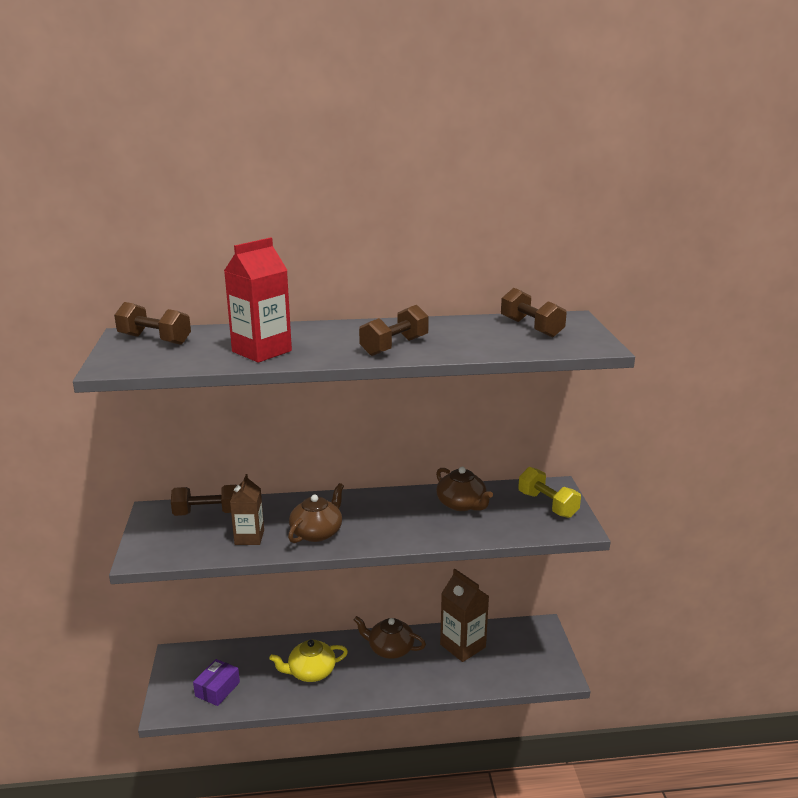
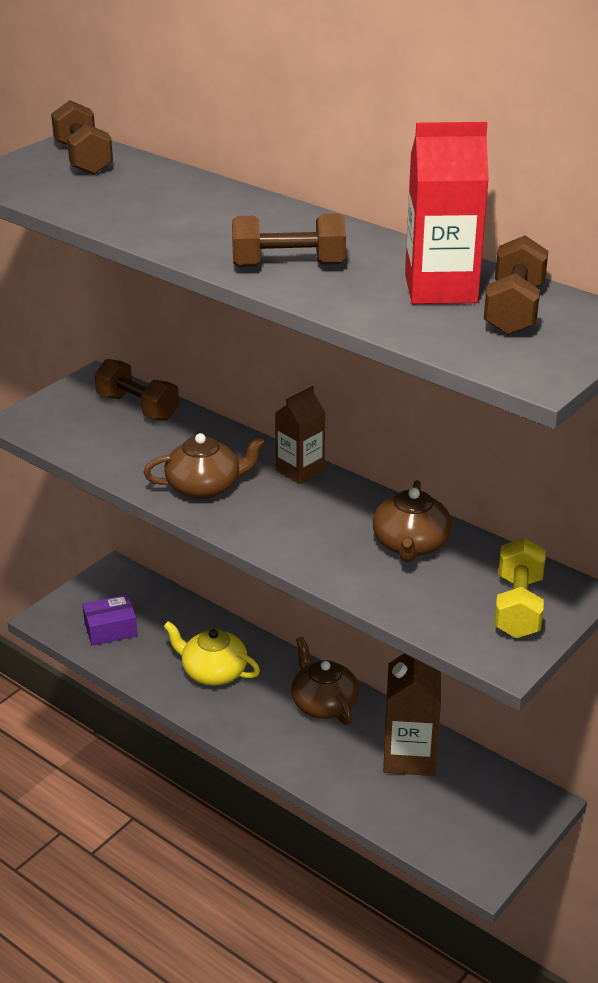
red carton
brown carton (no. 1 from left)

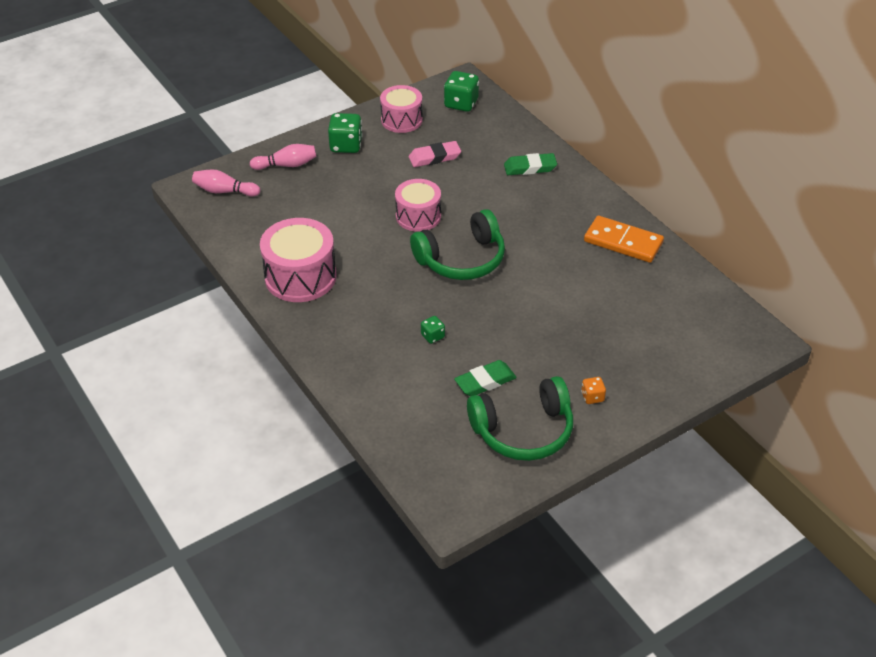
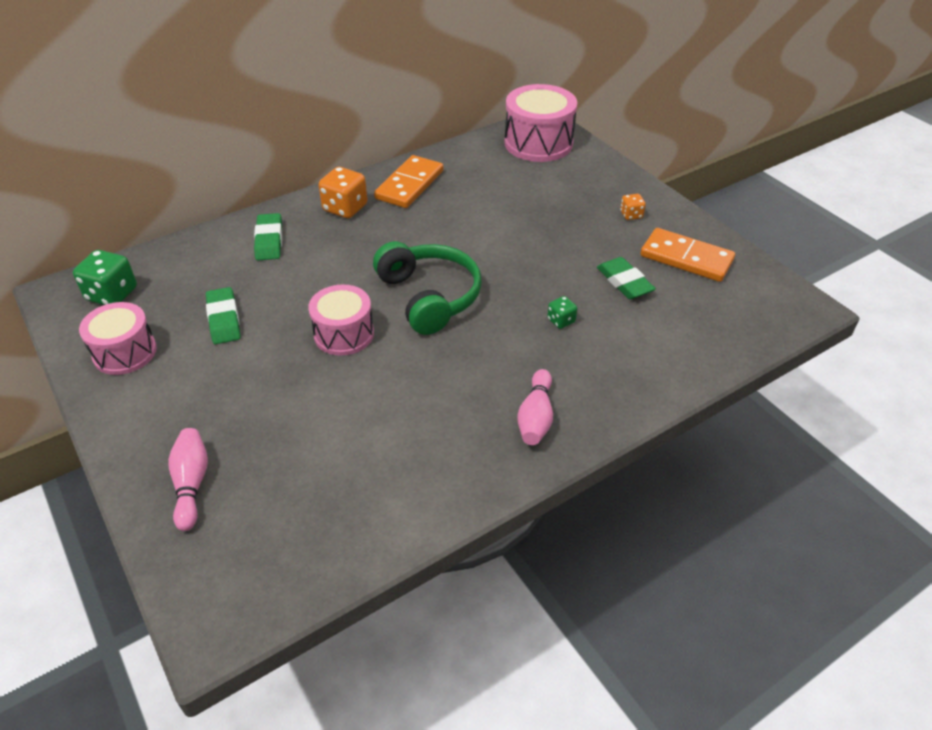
pink bowling pin (no. 2 from left)
pink drum (no. 3 from left)
green dice (no. 1 from left in the first image)
green eraser (no. 1 from left)
orange domino (no. 2 from left)
orange dice (no. 1 from left)

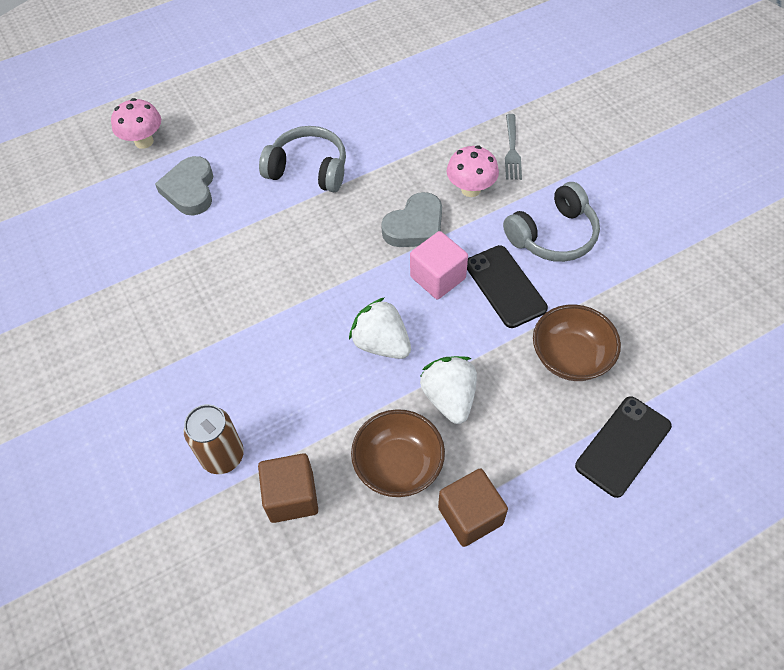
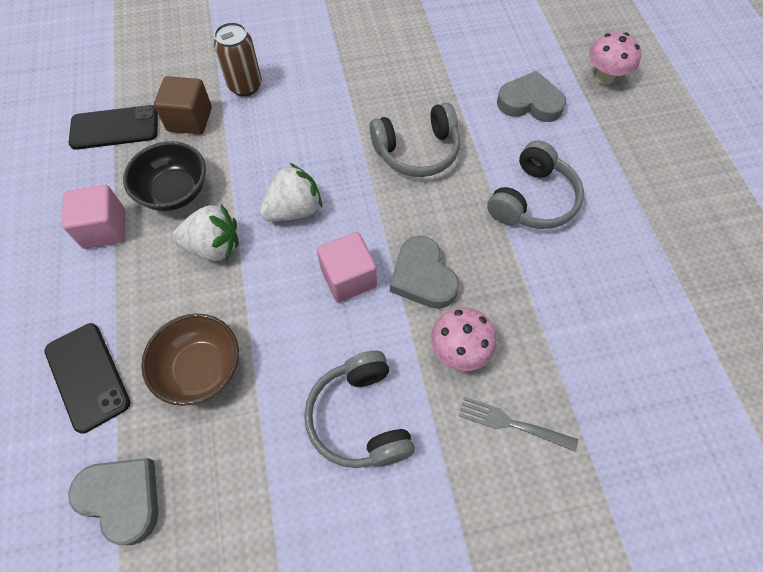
black bowl
pink cube (no. 1 from left)
black phone (no. 2 from left)
grey heart (no. 1 from left)
grey headphones (no. 2 from left)

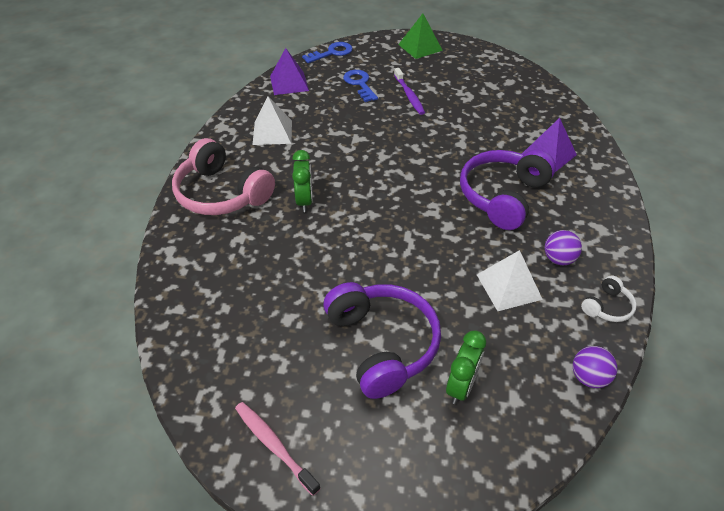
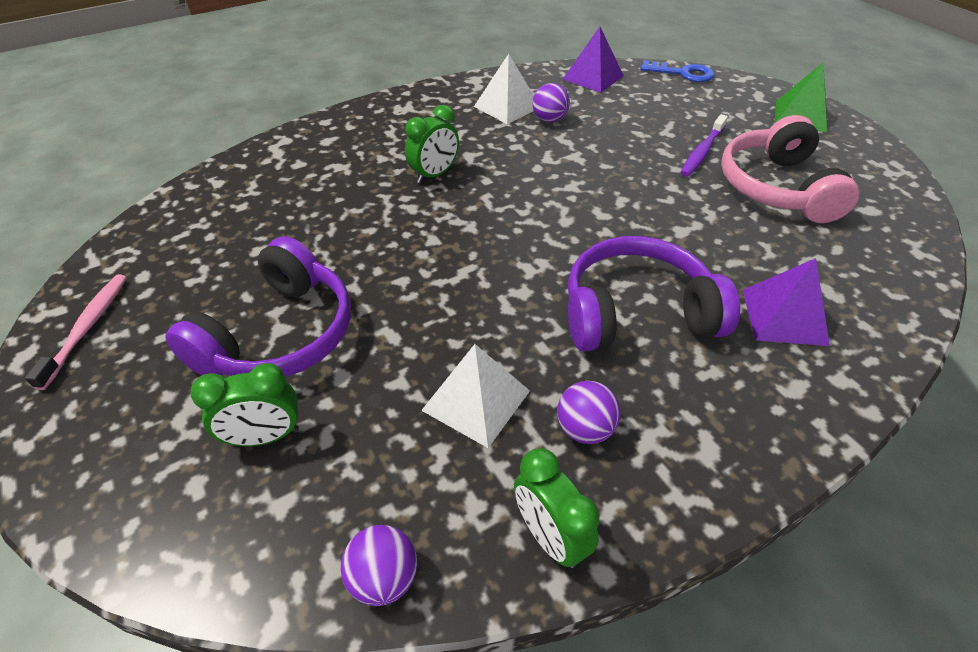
pink headphones
blue key (no. 2 from left in the first image)
green clock (no. 3 from left)
purple ball (no. 2 from left)

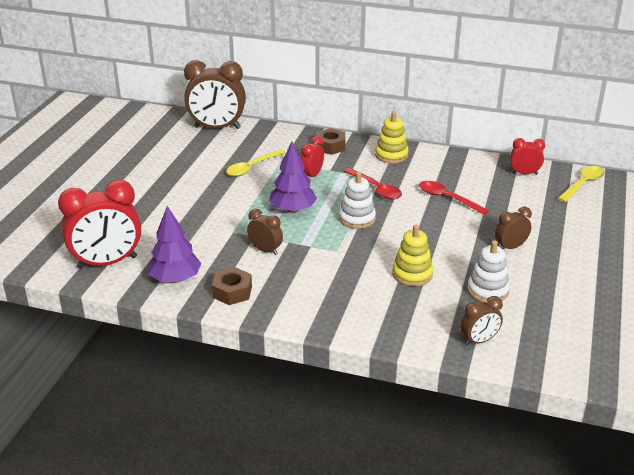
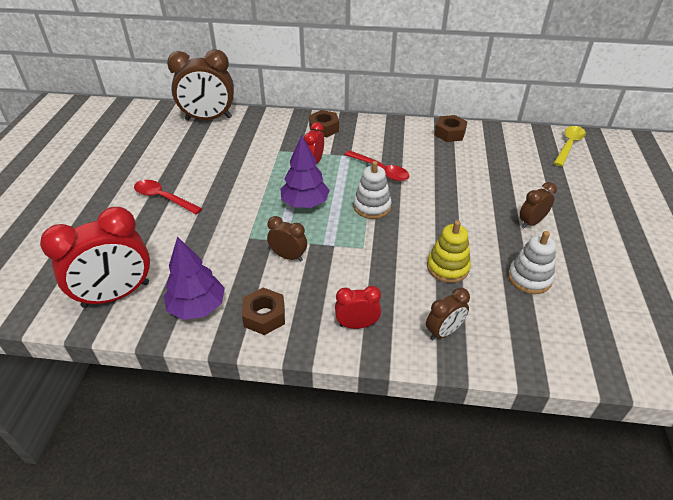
yellow spoon (no. 1 from left in the first image)
yellow stacking toy (no. 1 from left in the first image)
red spoon (no. 1 from left)
brown clock (no. 3 from left)
red clock (no. 3 from left)
brown nut (no. 3 from left)

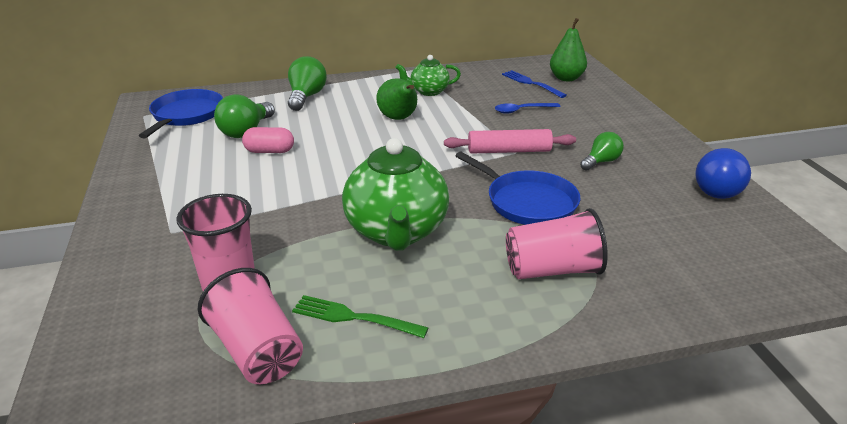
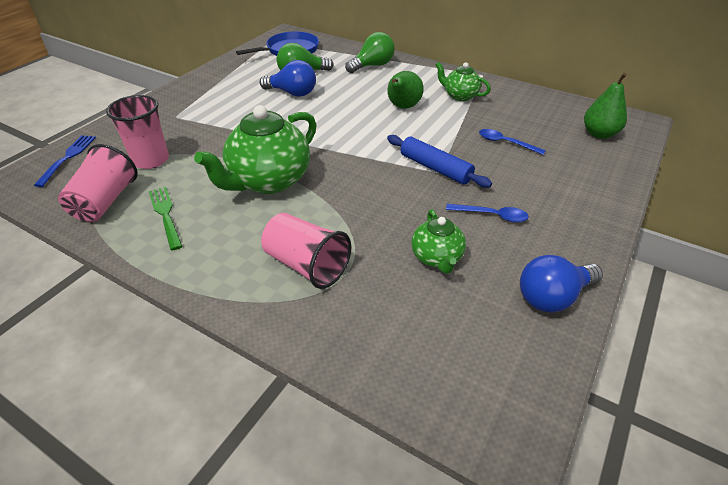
blue light bulb (no. 1 from left)
blue rolling pin
blue pan (no. 2 from left in the first image)
blue fork
blue spoon (no. 1 from left)
green teapot (no. 2 from left)

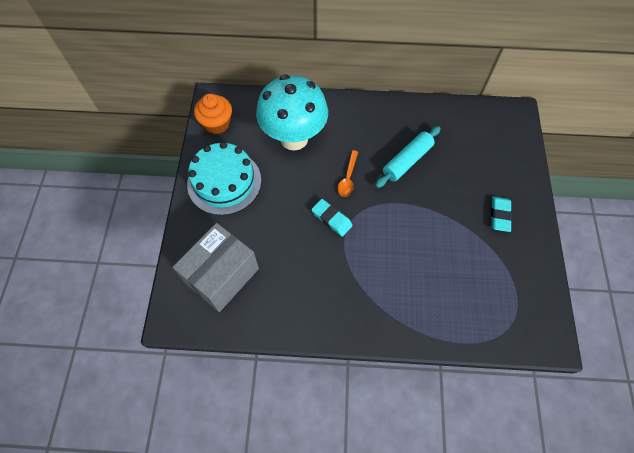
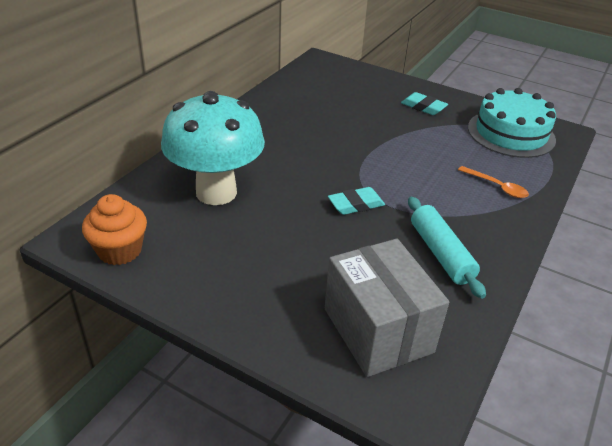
turquoise cake
orange spoon
turquoise rolling pin

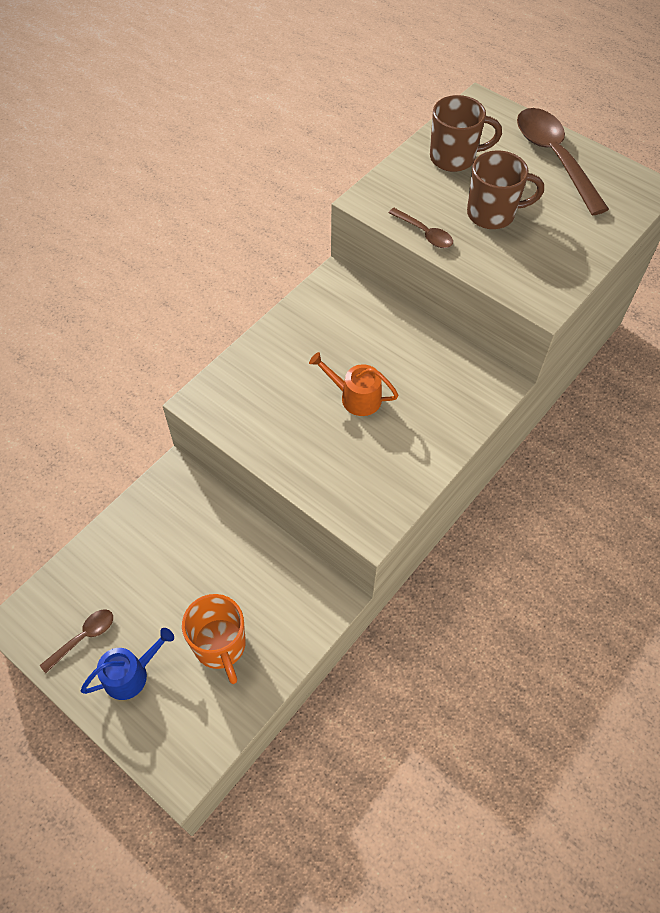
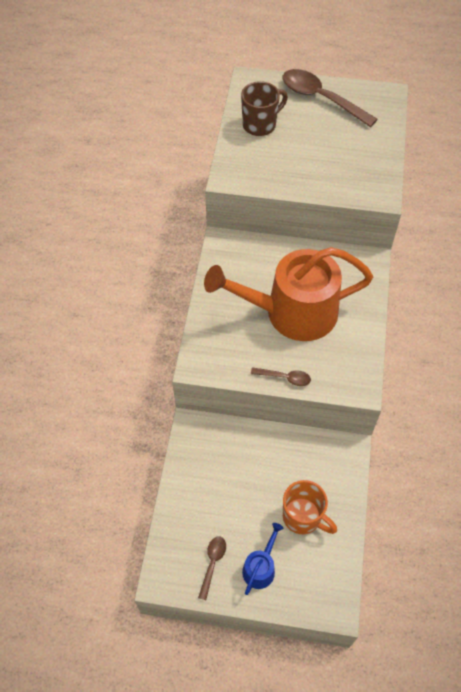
orange watering can
brown spoon (no. 2 from left)
brown mug (no. 2 from left in the first image)

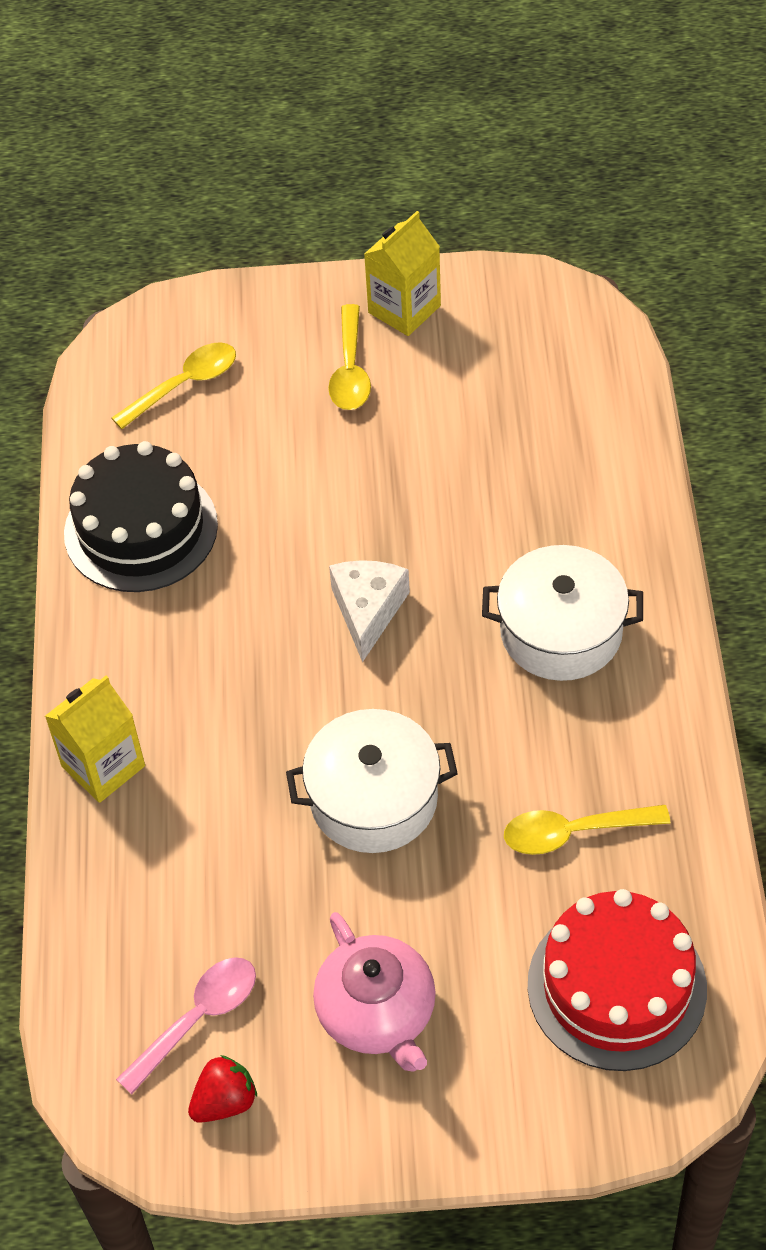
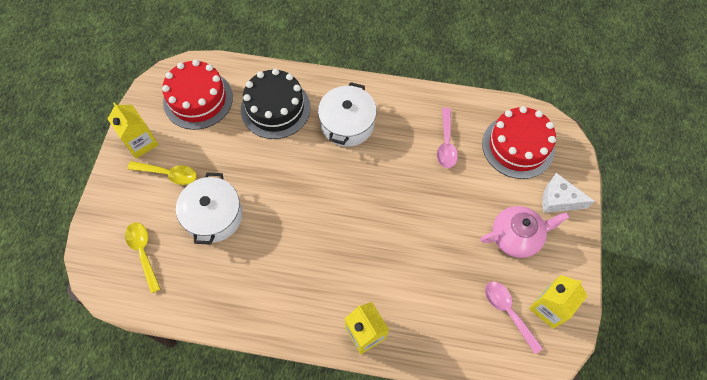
black cake
yellow carton (no. 3 from left)
white pot (no. 1 from left)
white cheese
pink spoon (no. 1 from left)
red cake (no. 1 from left)

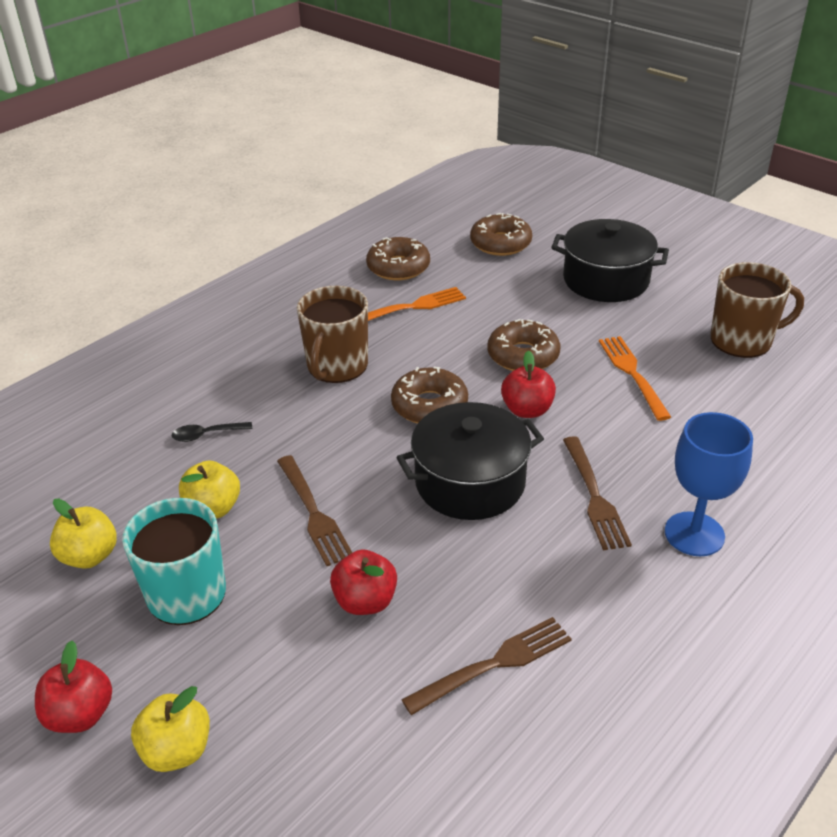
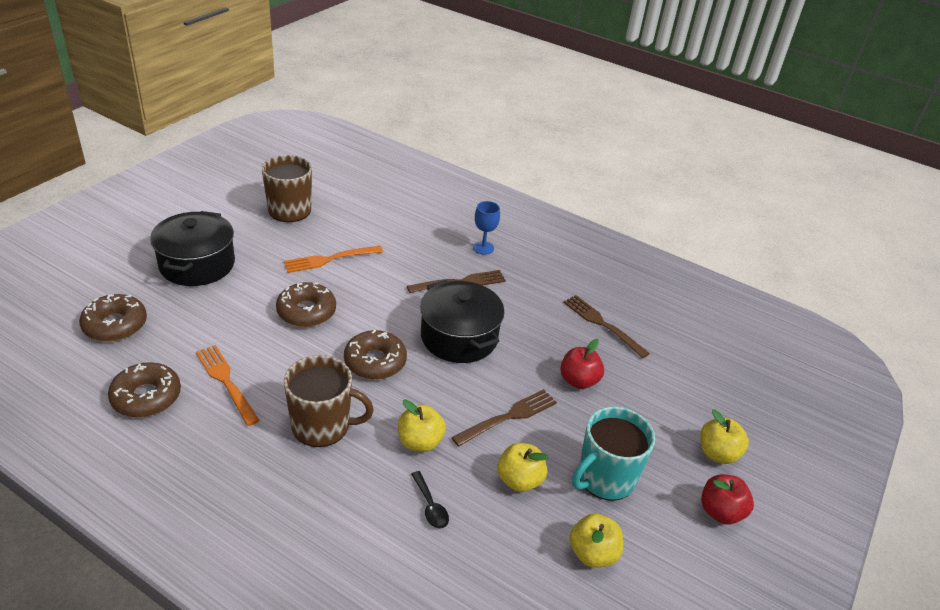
red apple (no. 3 from left in the first image)
blue goblet
yellow apple (no. 1 from left)

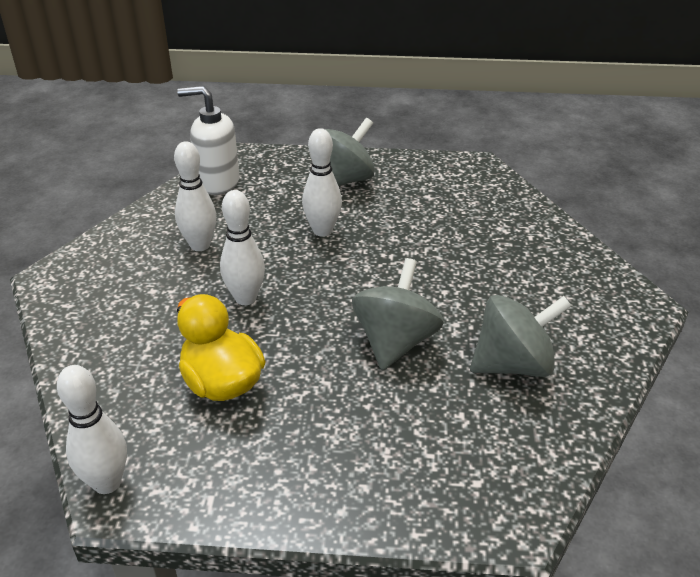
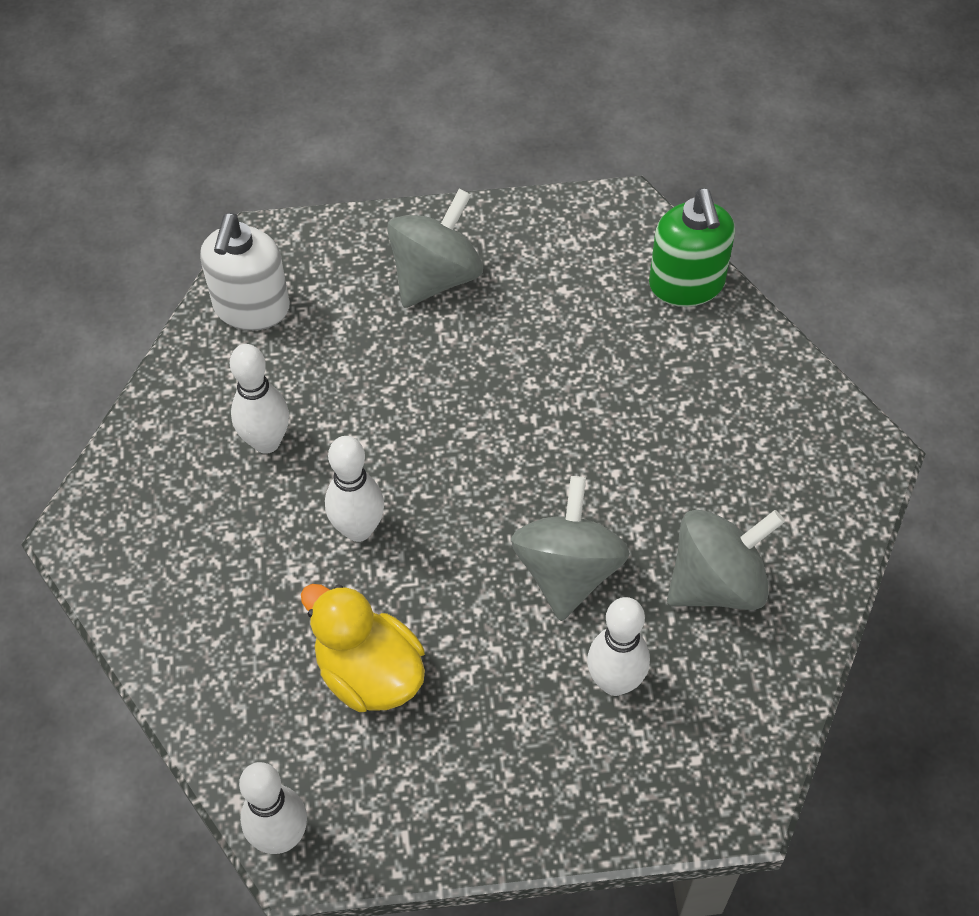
white soap dispenser
white bowling pin (no. 4 from left)
green soap dispenser

